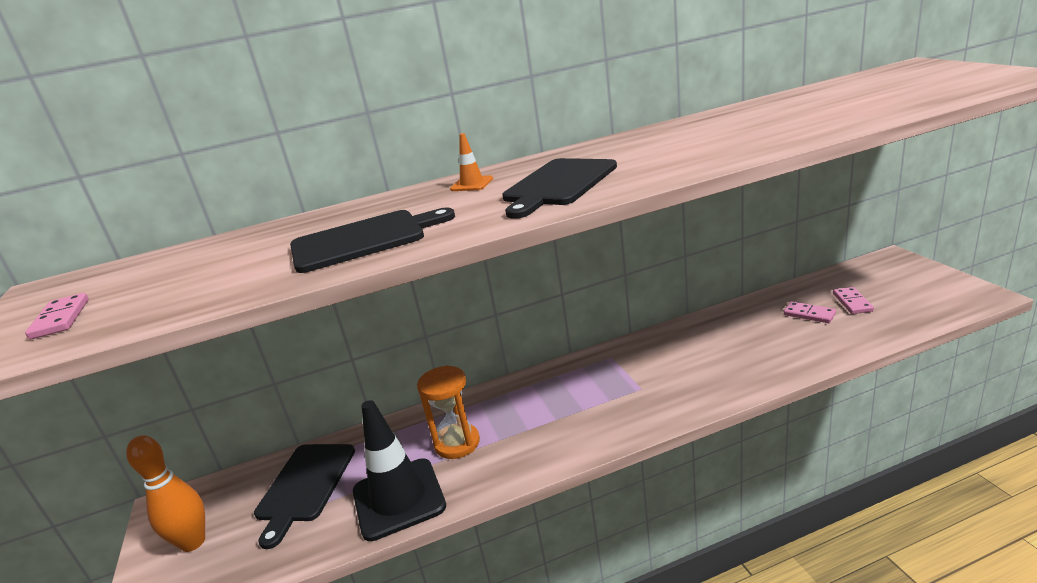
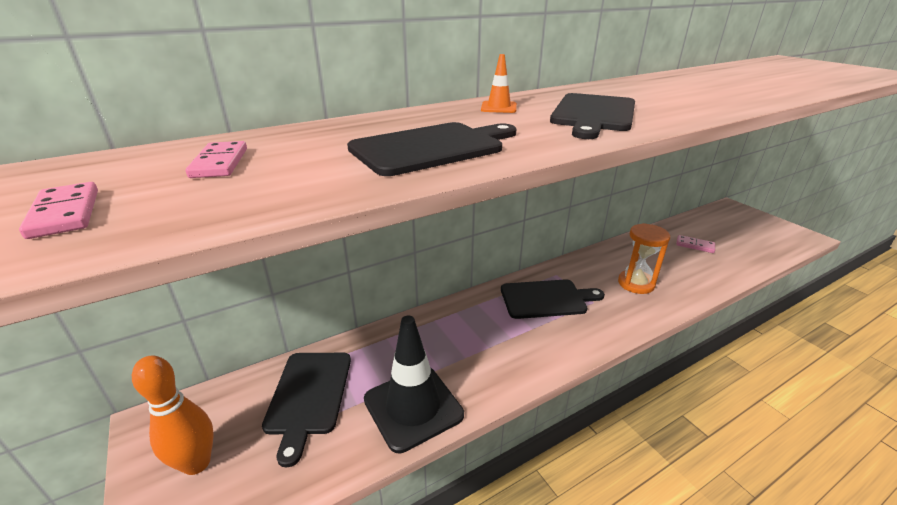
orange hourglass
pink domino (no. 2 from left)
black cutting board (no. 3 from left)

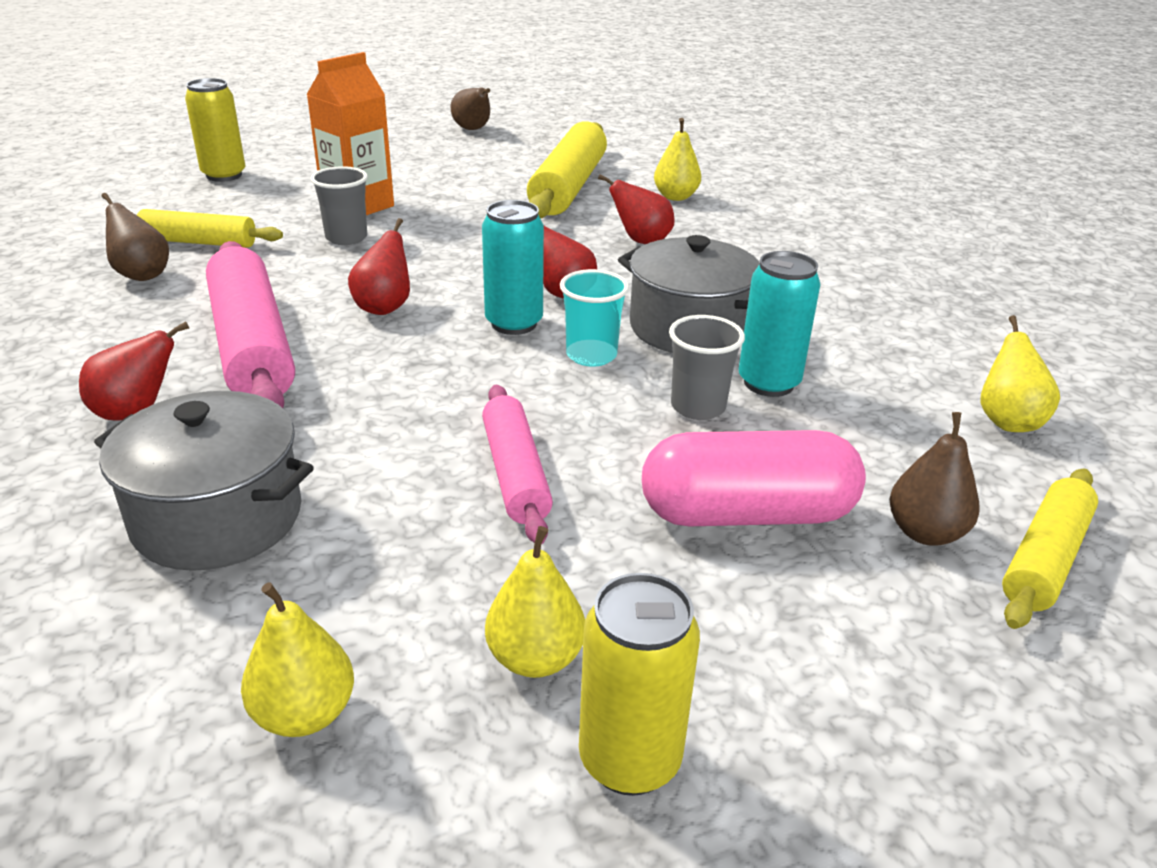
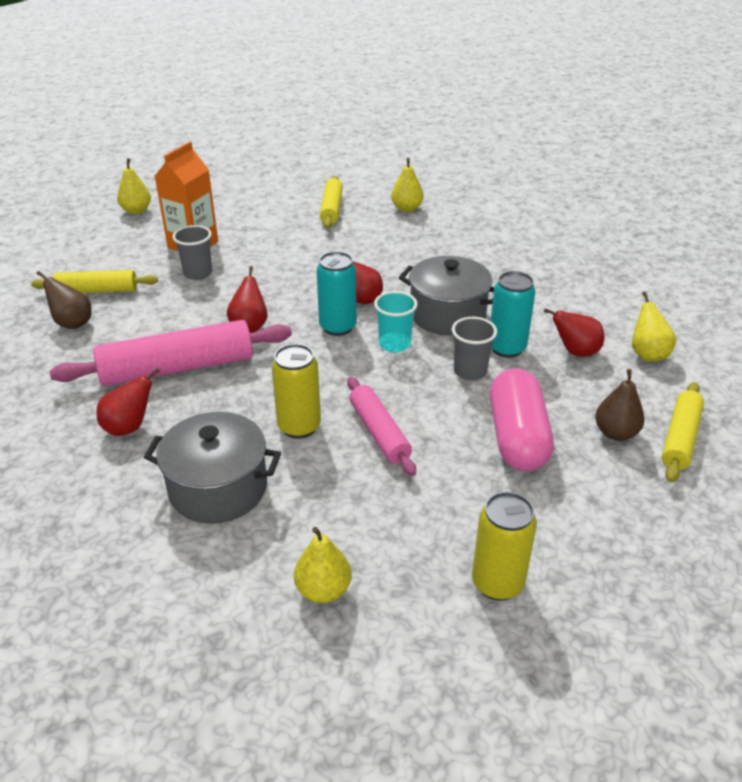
yellow can (no. 1 from left)
pink rolling pin (no. 1 from left)
brown pear (no. 2 from left in the first image)
yellow pear (no. 1 from left)
yellow rolling pin (no. 2 from left)
red pear (no. 4 from left)
pink capsule

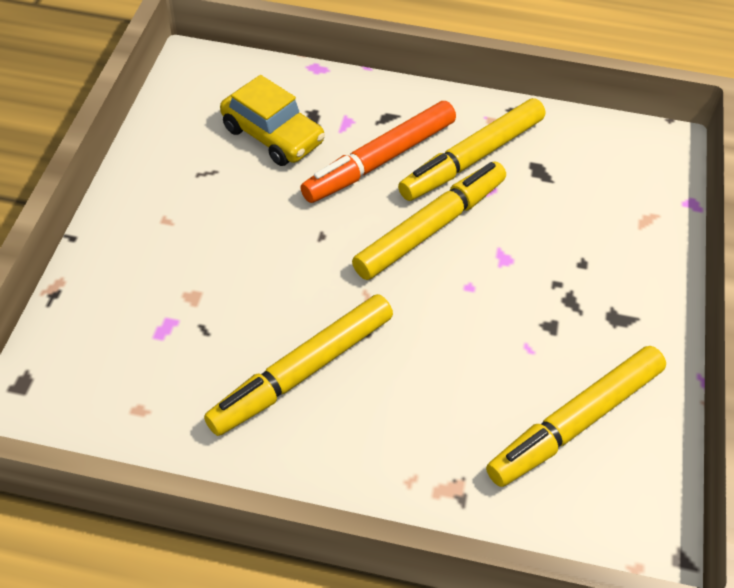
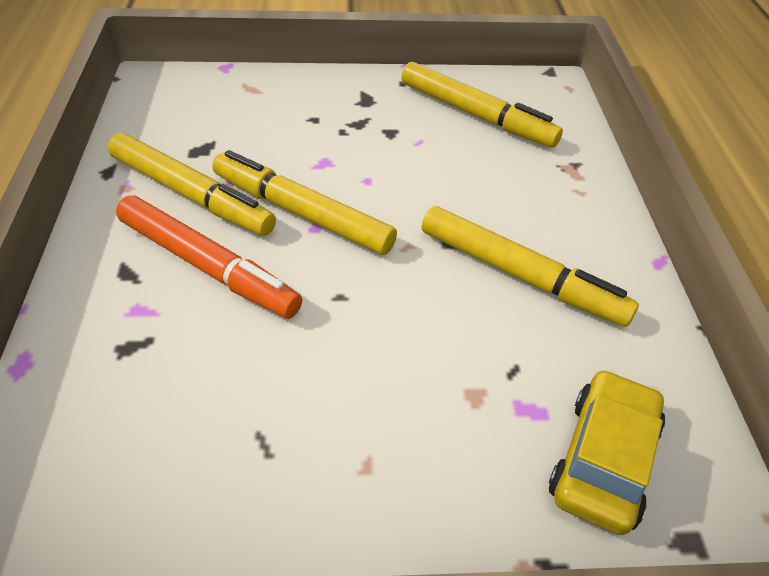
yellow car

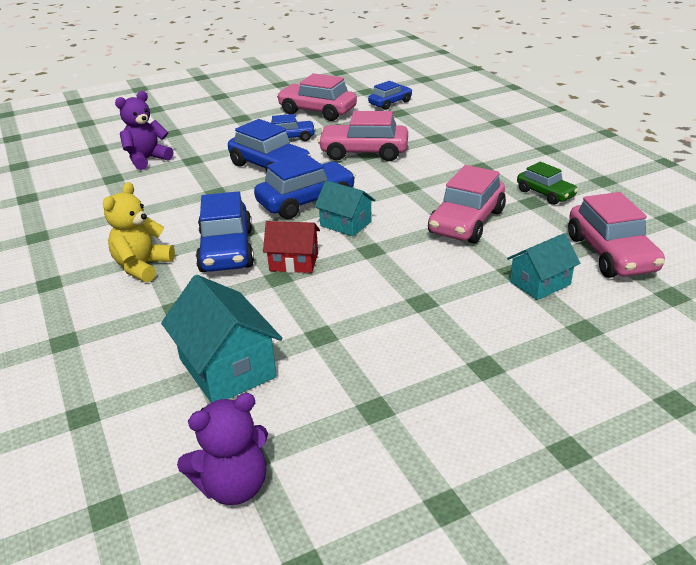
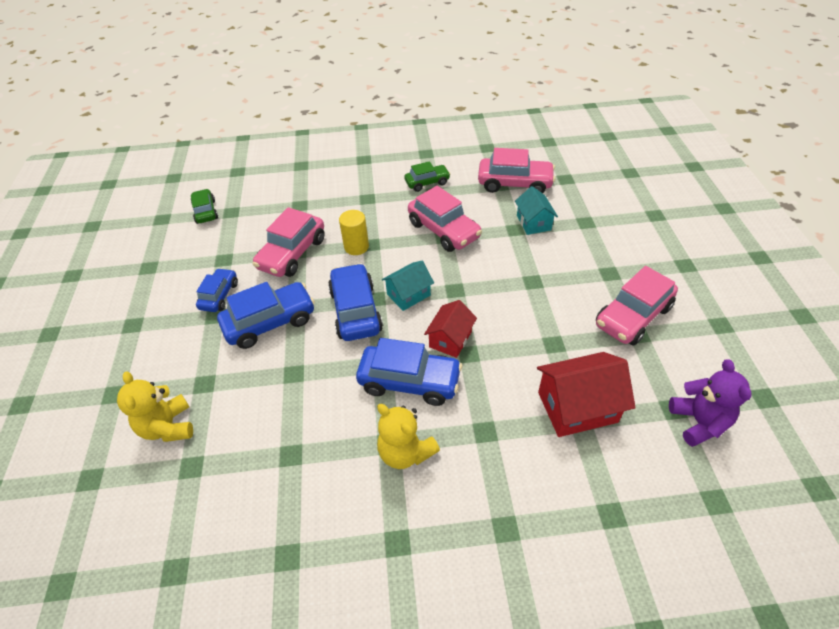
yellow teddy bear (no. 1 from left)
red house (no. 2 from left)
pink car (no. 4 from left)
green car (no. 1 from left)
yellow cylinder

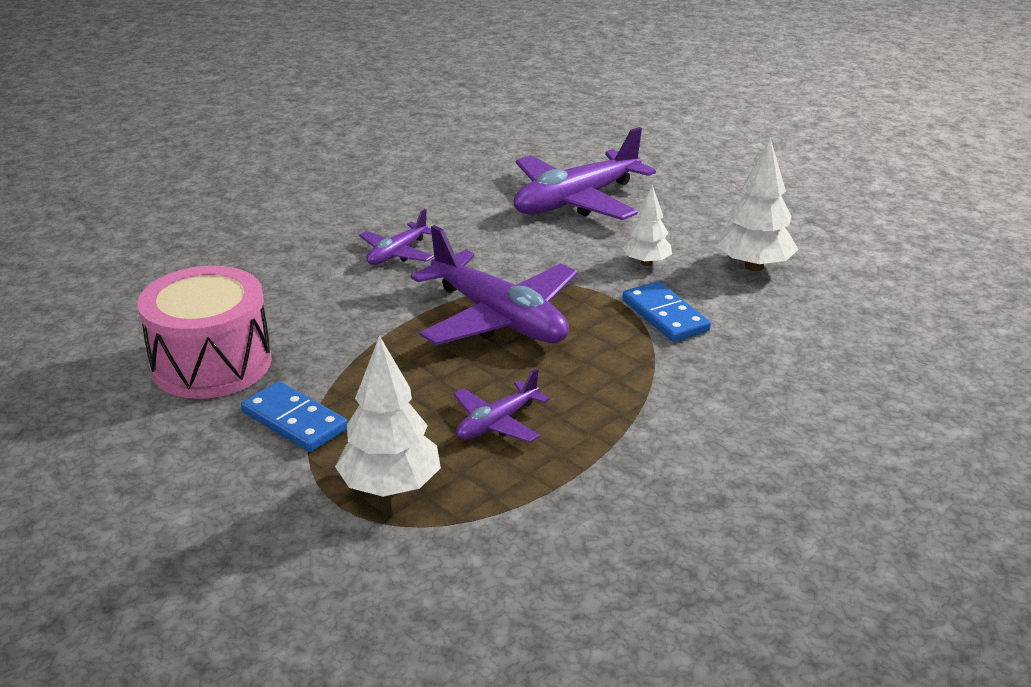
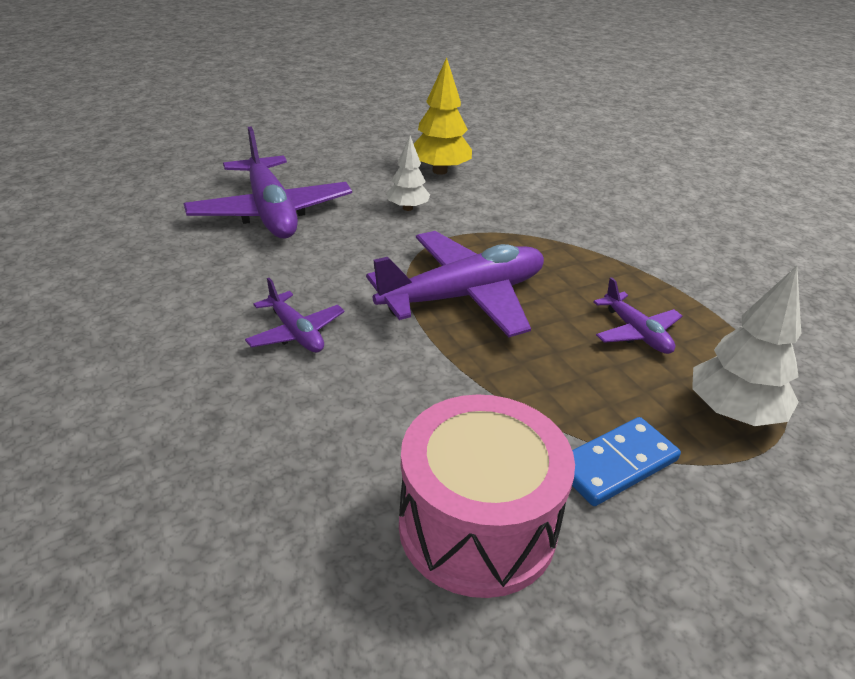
blue domino (no. 2 from left in the first image)
yellow tree

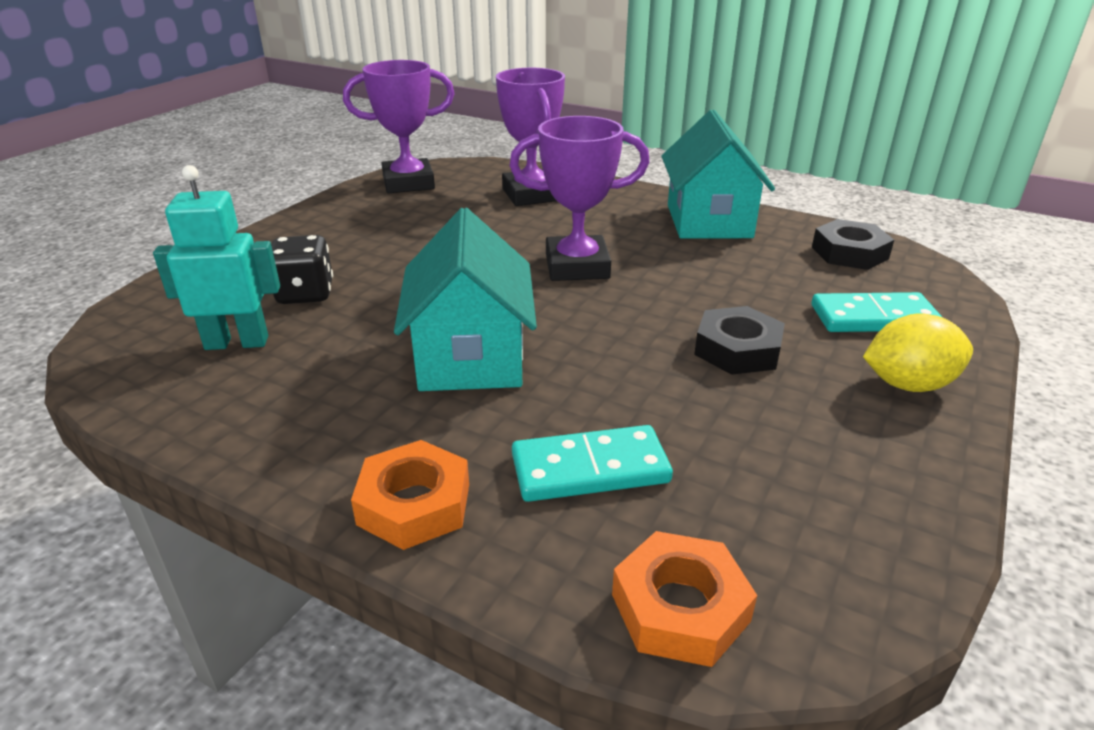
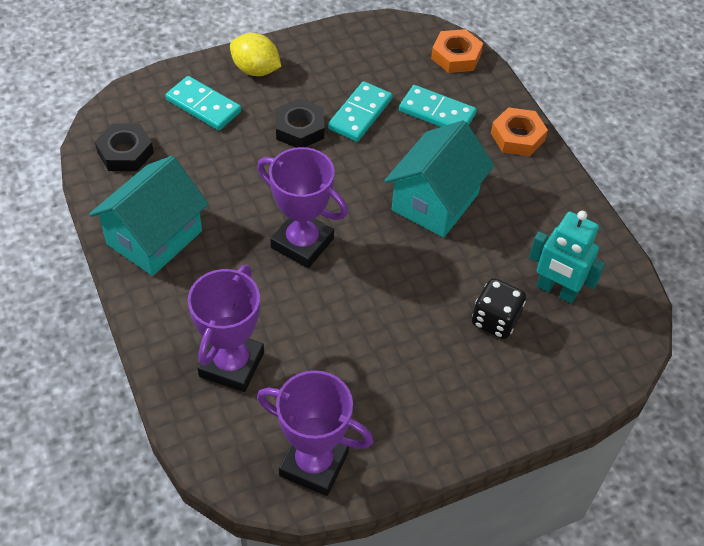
turquoise domino (no. 2 from left)

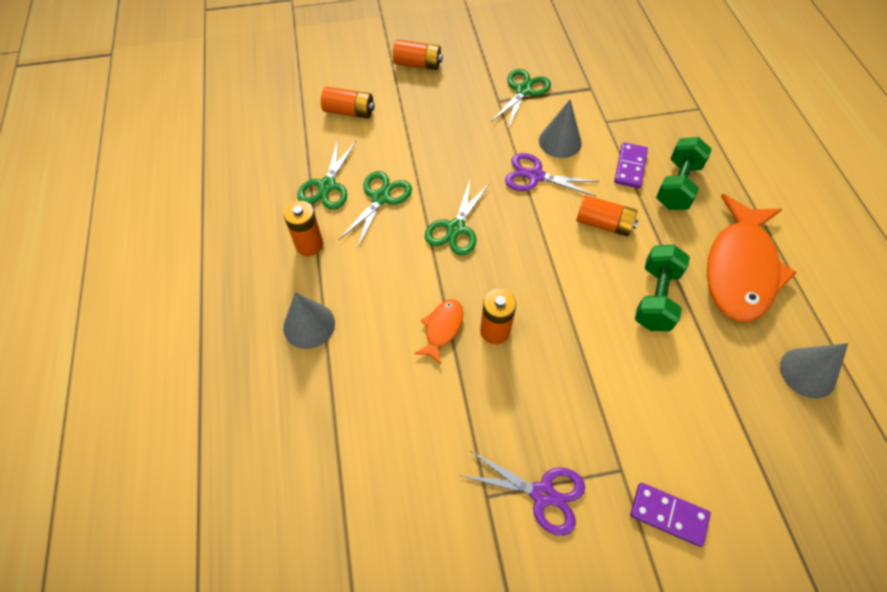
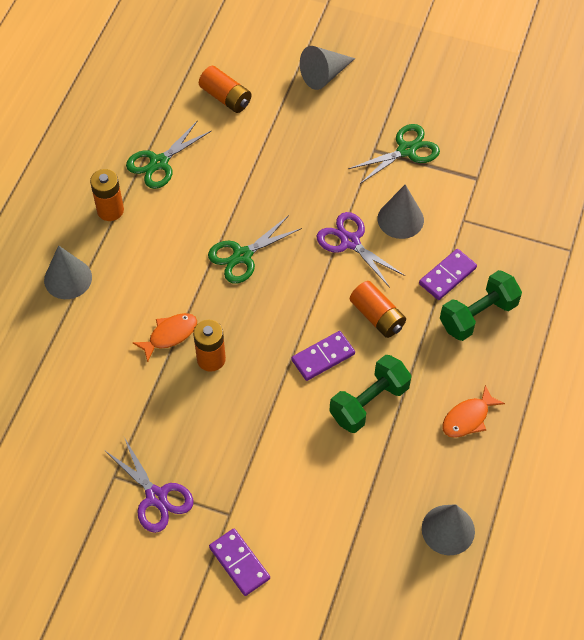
green scissors (no. 2 from left in the first image)
grey cone (no. 2 from left)
orange fish (no. 2 from left)
purple domino (no. 2 from left)

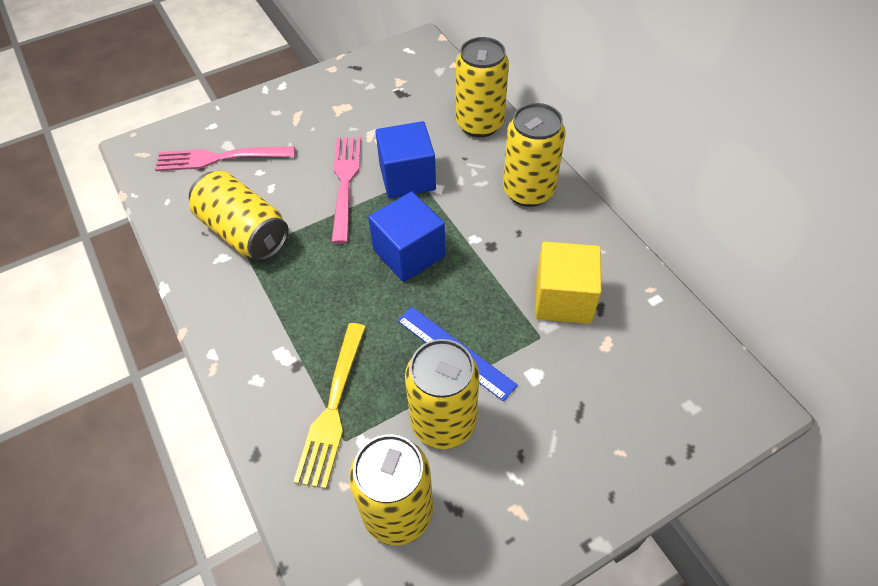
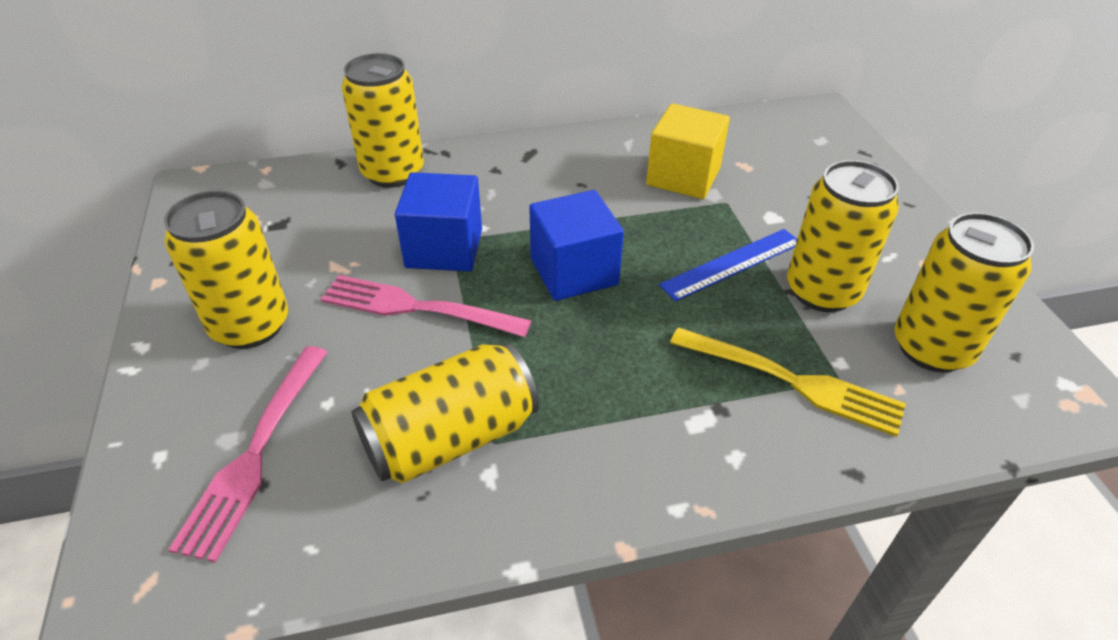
yellow can (no. 1 from left)

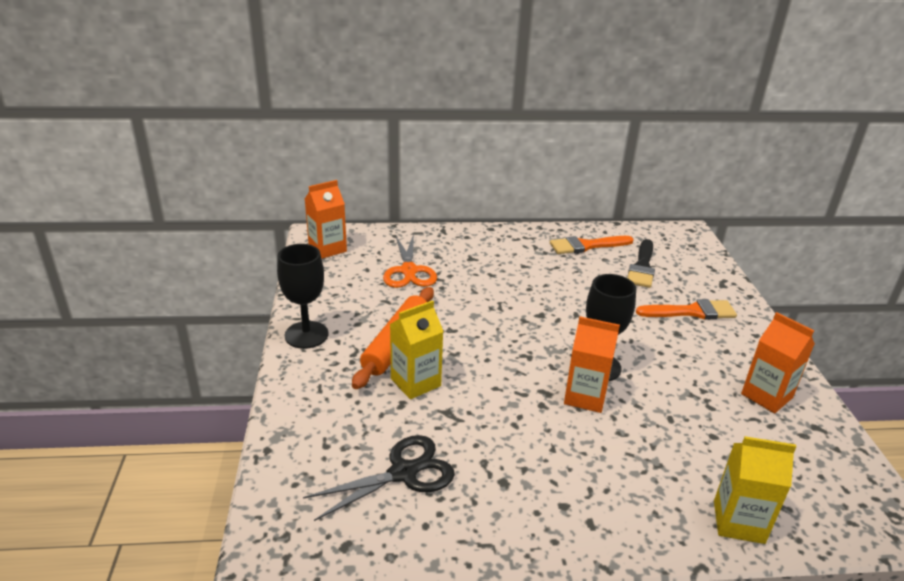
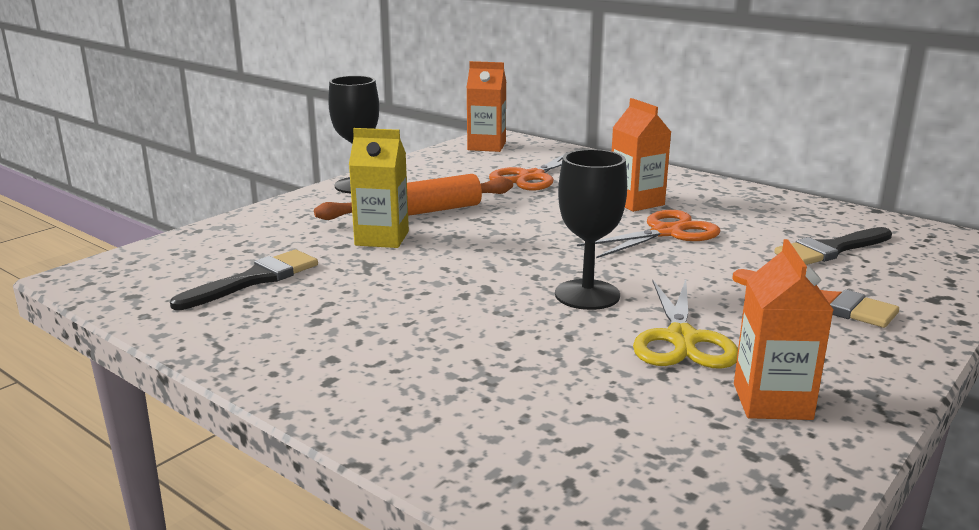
black brush (no. 1 from left)
orange brush (no. 1 from left in the first image)
orange carton (no. 2 from left)
yellow carton (no. 2 from left in the first image)
orange scissors (no. 2 from left)
yellow scissors

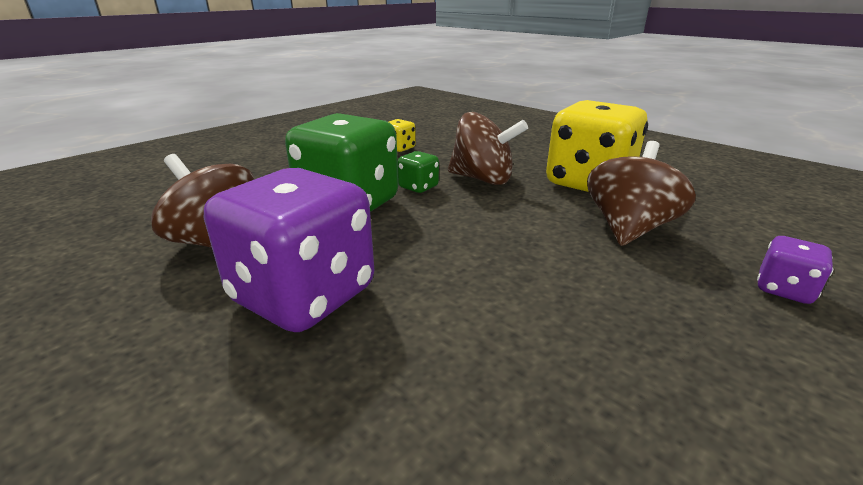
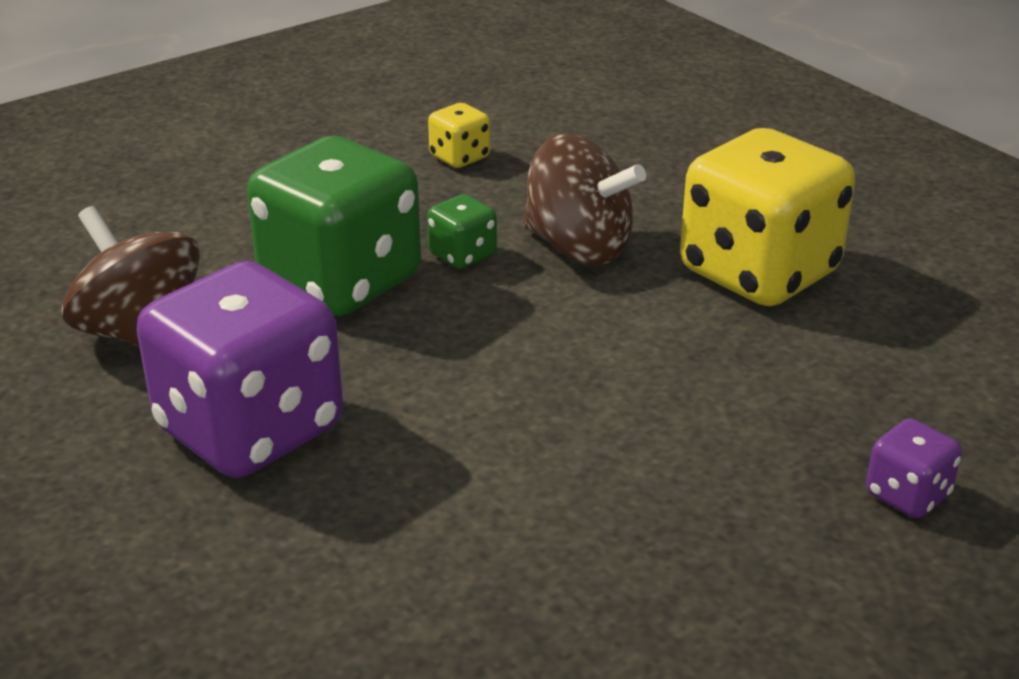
brown spinning top (no. 3 from left in the first image)

